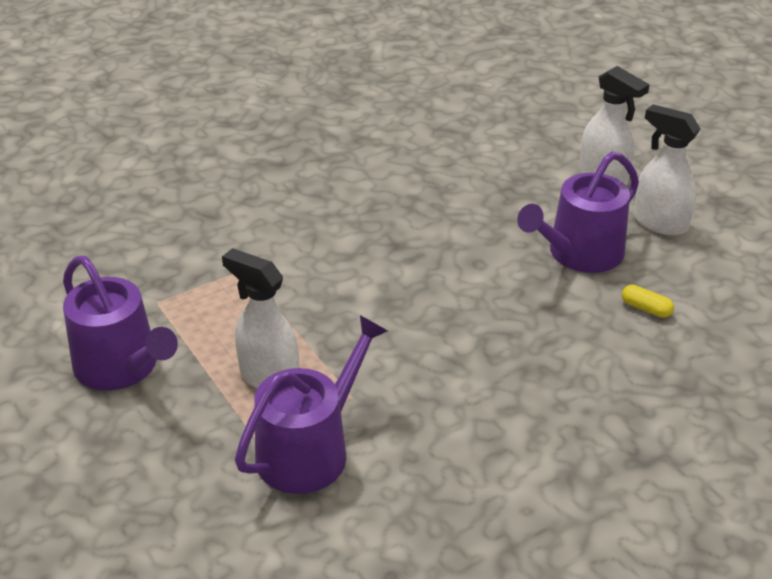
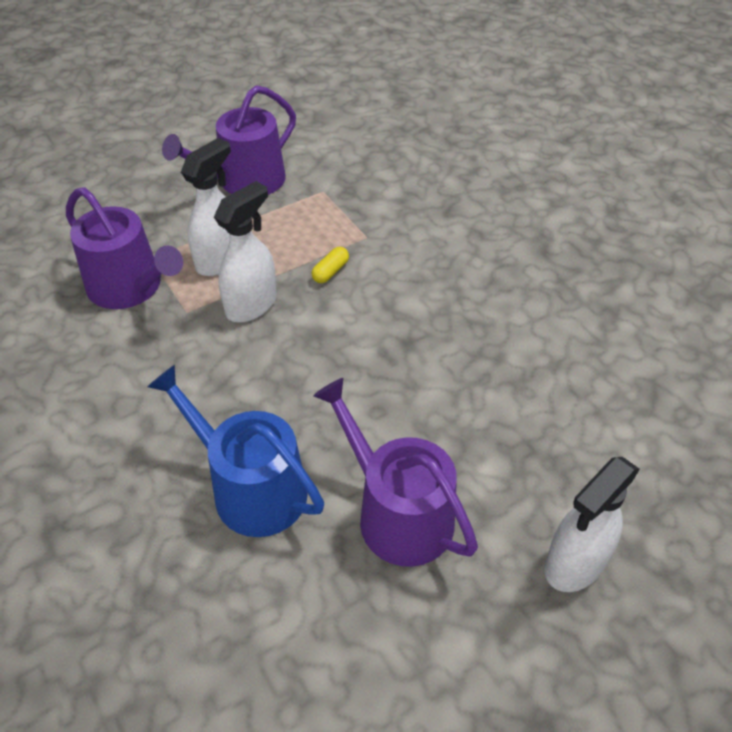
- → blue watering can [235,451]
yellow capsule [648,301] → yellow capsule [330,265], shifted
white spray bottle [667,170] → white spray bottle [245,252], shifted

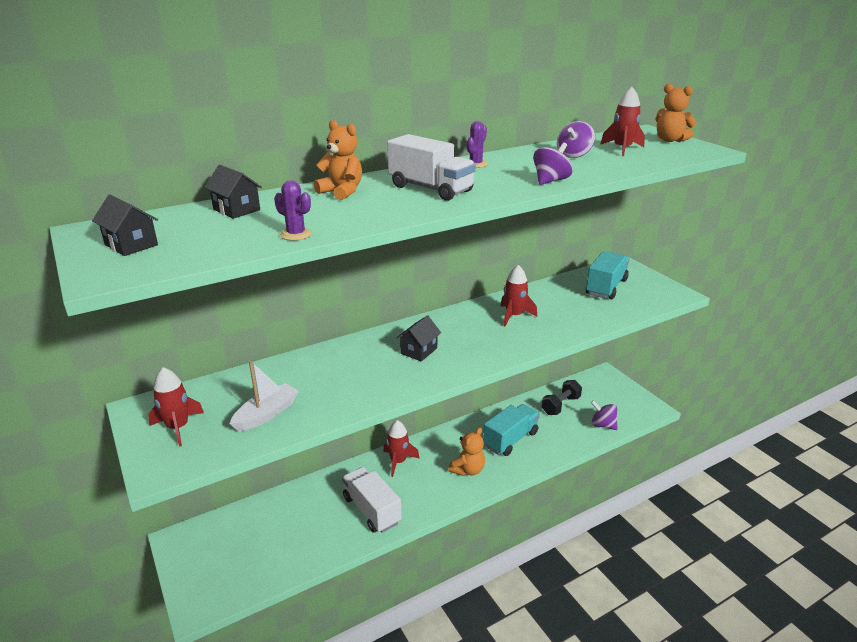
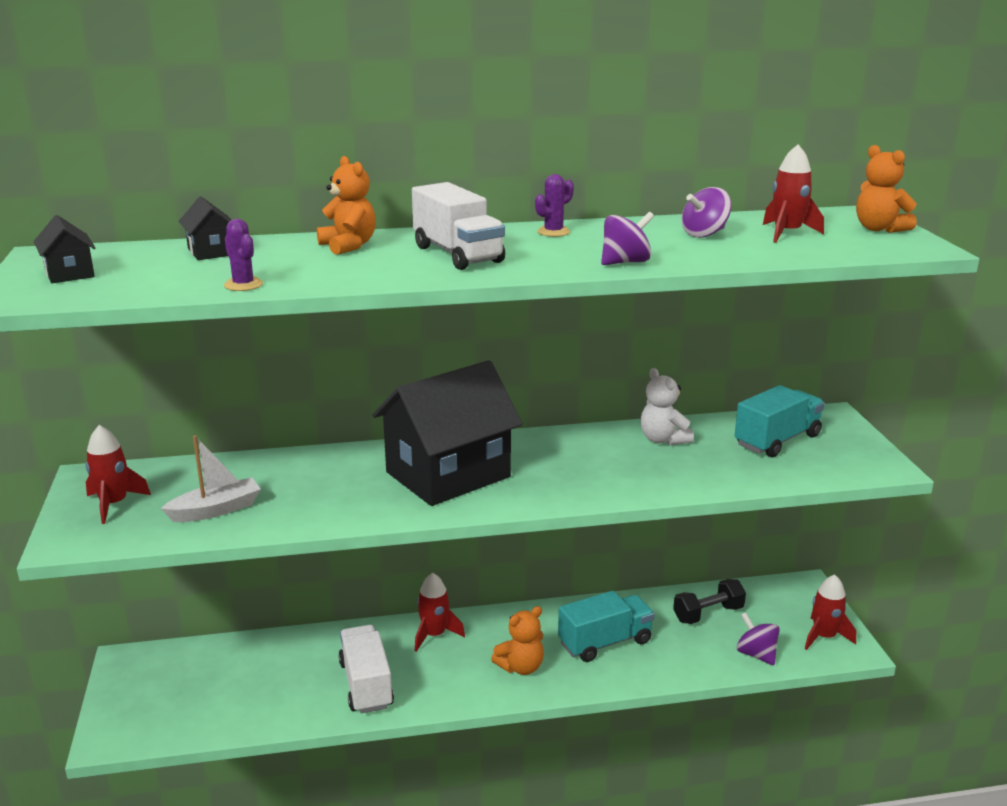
- → white teddy bear [667,407]
red rocket [519,295] → red rocket [830,612], shifted
black house [418,338] → black house [447,433], x2.40

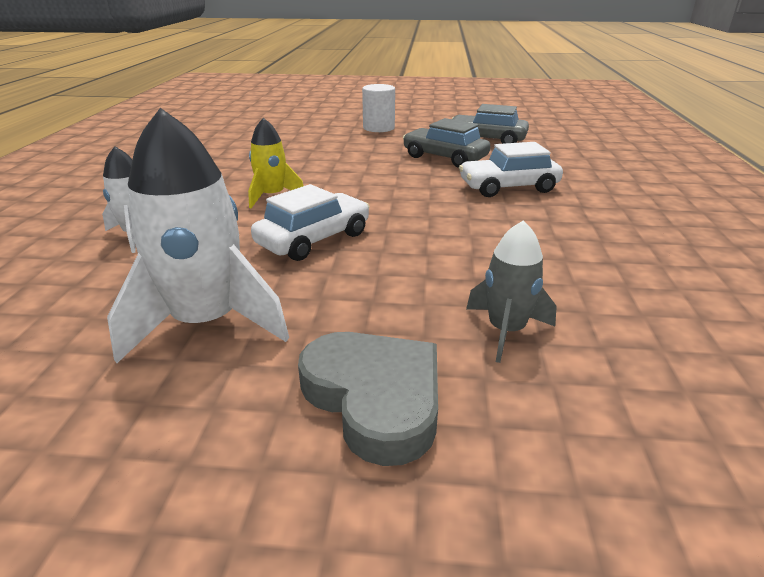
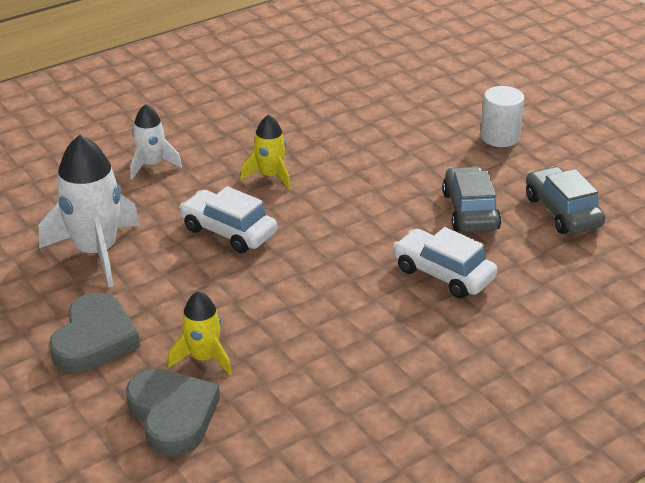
- → grey heart [173,412]
grey rocket [511,291] → yellow rocket [199,333]
white car [310,222] → white car [228,219], 150 degrees counterclockwise

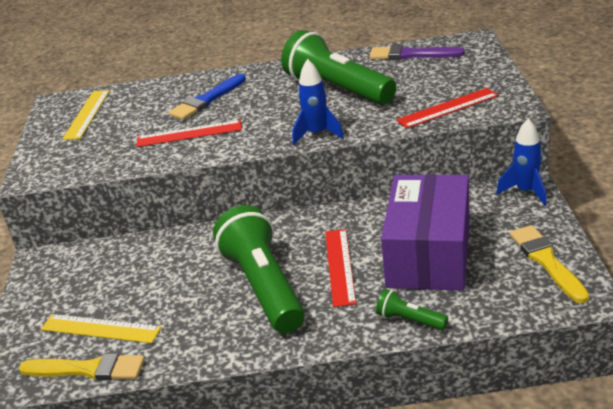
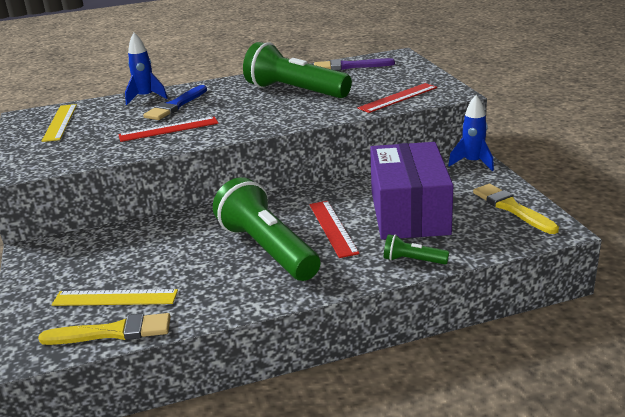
blue rocket [318,102] → blue rocket [146,69], shifted

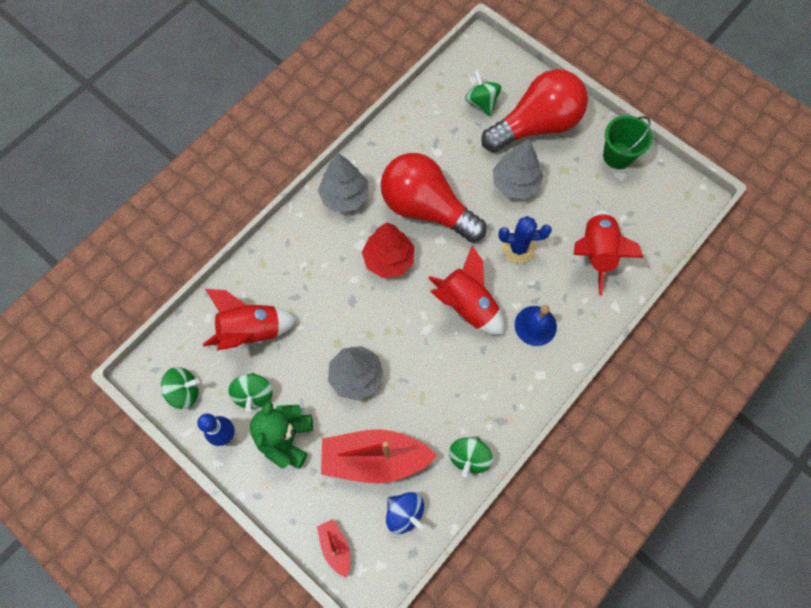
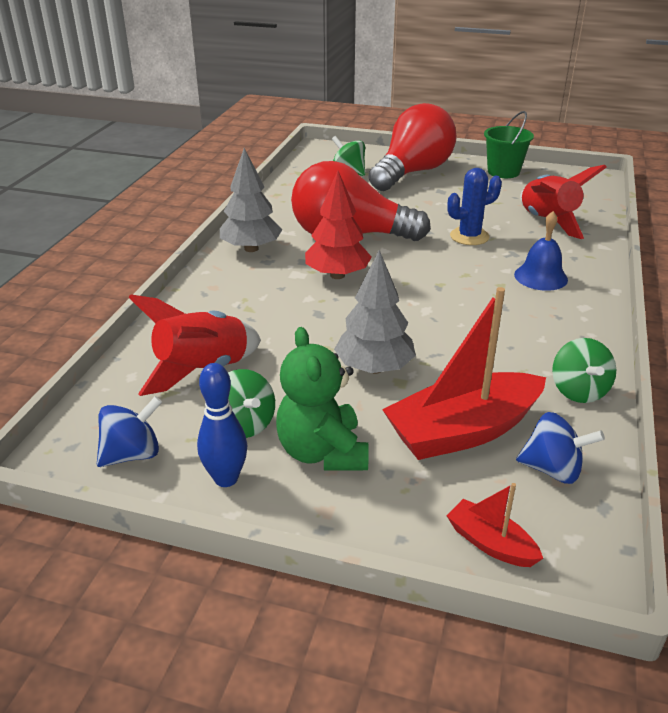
red rocket [466,290] → -
grey tree [518,169] → -
green spinning top [180,388] → blue spinning top [129,431]

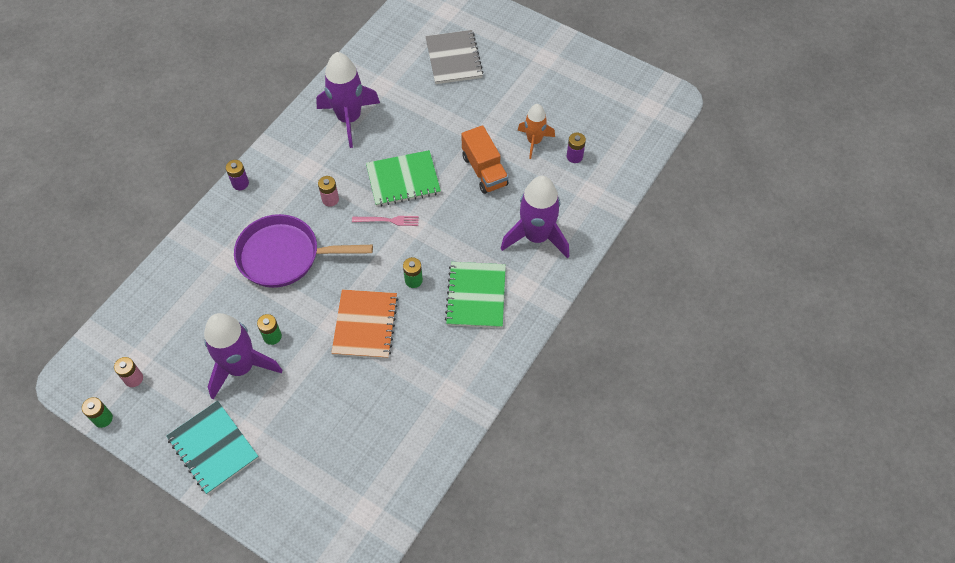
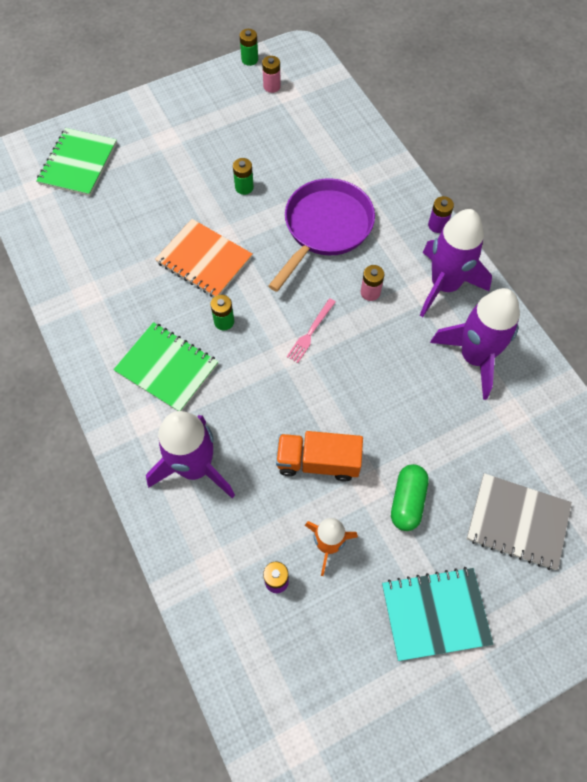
- → green capsule [410,497]
turquoise notebook [213,447] → turquoise notebook [437,614], shifted
purple rocket [243,356] → purple rocket [456,263], shifted
green notebook [403,178] → green notebook [76,162], shifted

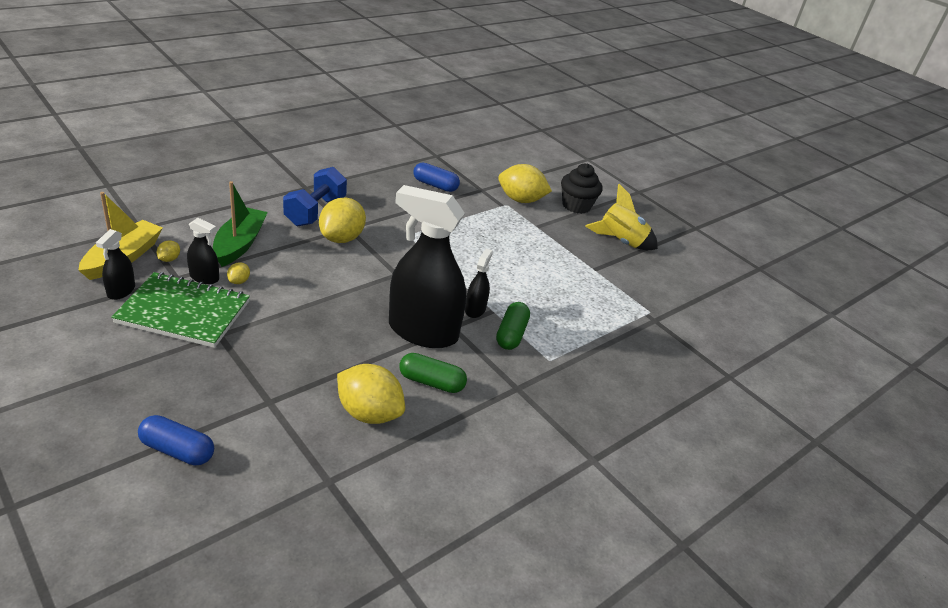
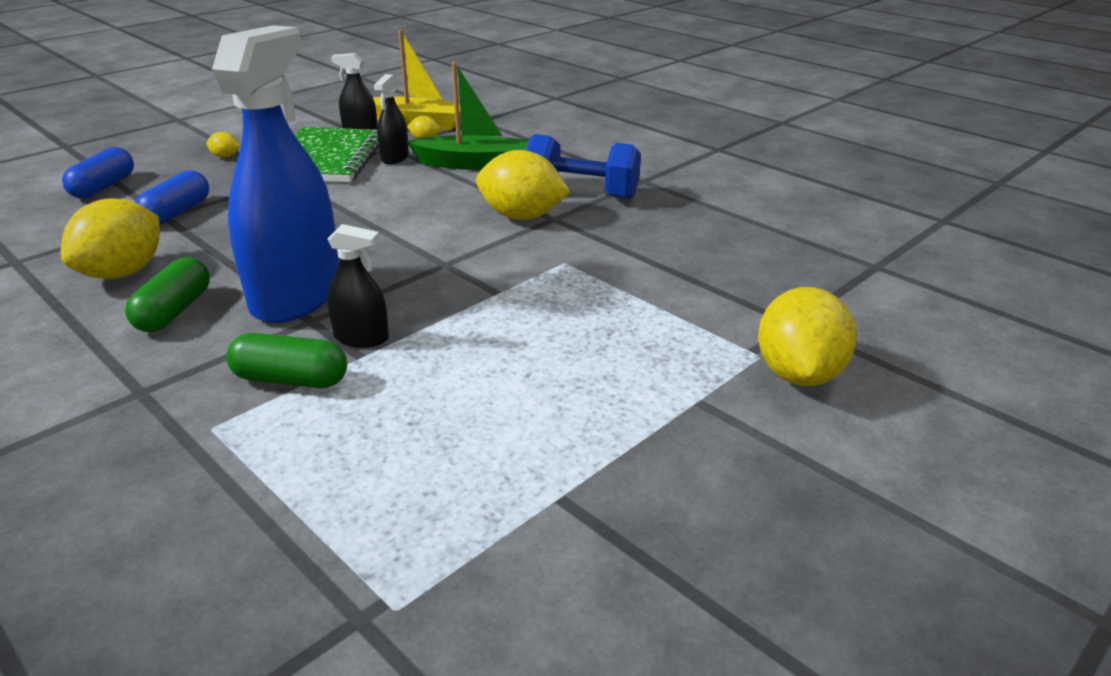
black cupcake [582,189] → -
yellow rocket [621,217] → -
yellow lemon [238,273] → yellow lemon [223,145], shifted
blue capsule [436,177] → blue capsule [172,197], shifted
black spray bottle [428,266] → blue spray bottle [275,174]

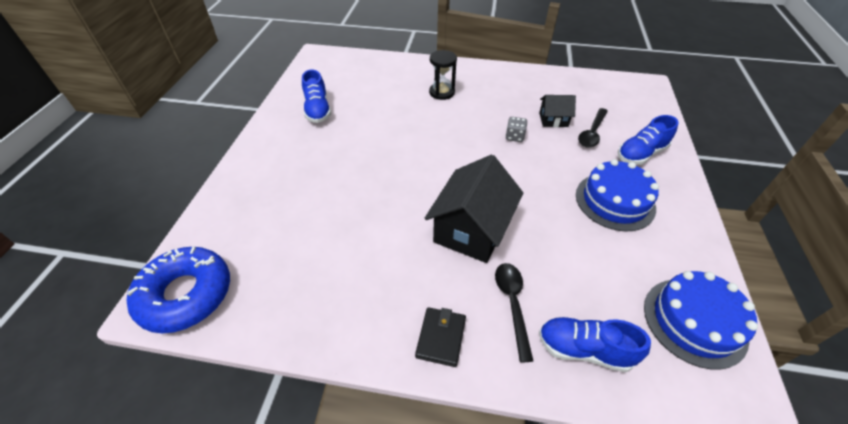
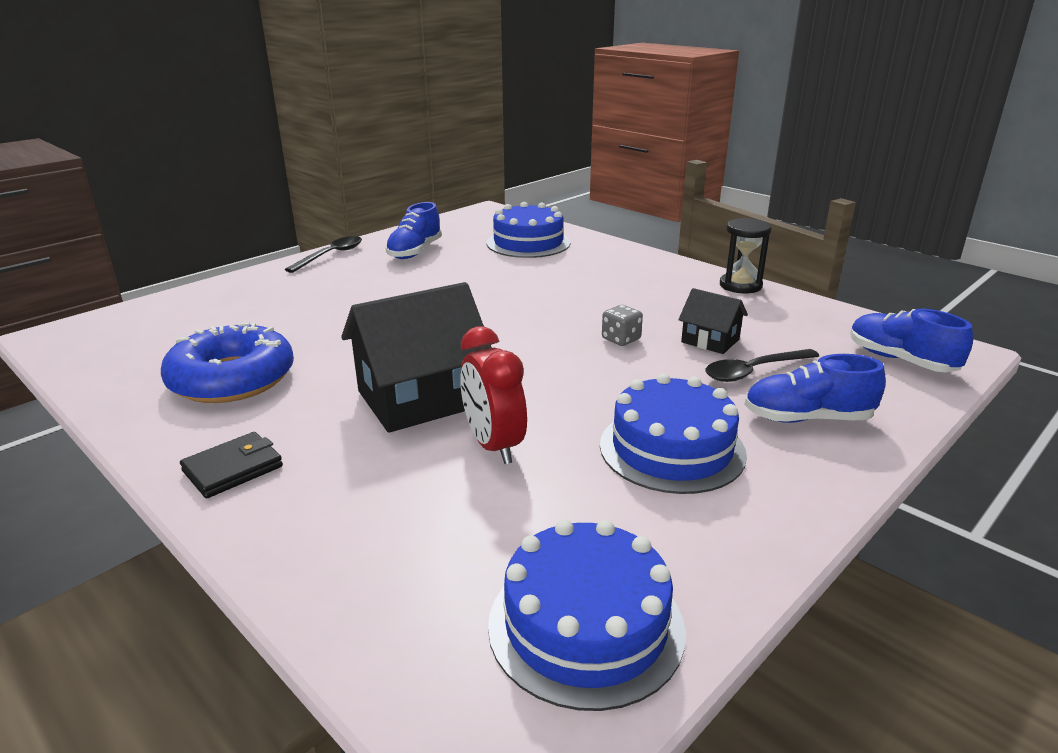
- → red clock [493,395]
- → blue cake [528,230]
blue donut [178,290] → blue donut [227,362], shifted
black hourglass [443,75] → black hourglass [746,255], shifted
black spoon [514,312] → black spoon [323,254], shifted
blue shoe [595,344] → blue shoe [911,340], shifted

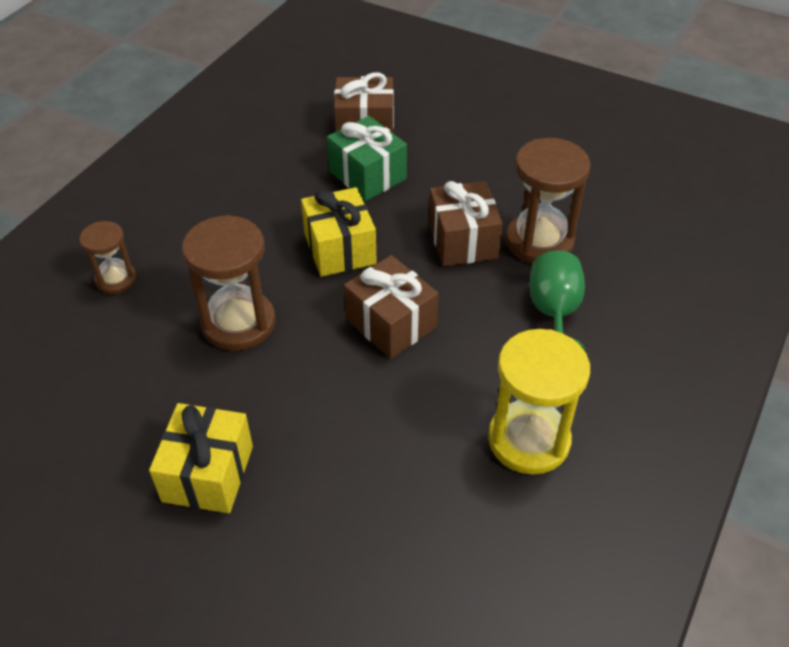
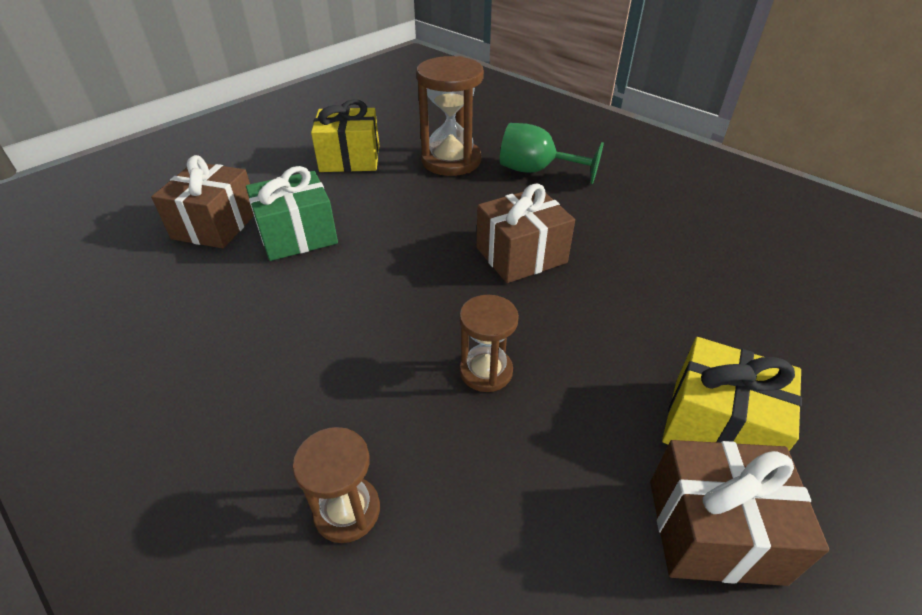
yellow hourglass [539,402] → -
yellow gift [339,232] → yellow gift [345,135], shifted
brown gift [465,224] → brown gift [739,513], shifted
brown hourglass [228,283] → brown hourglass [489,343], x0.57

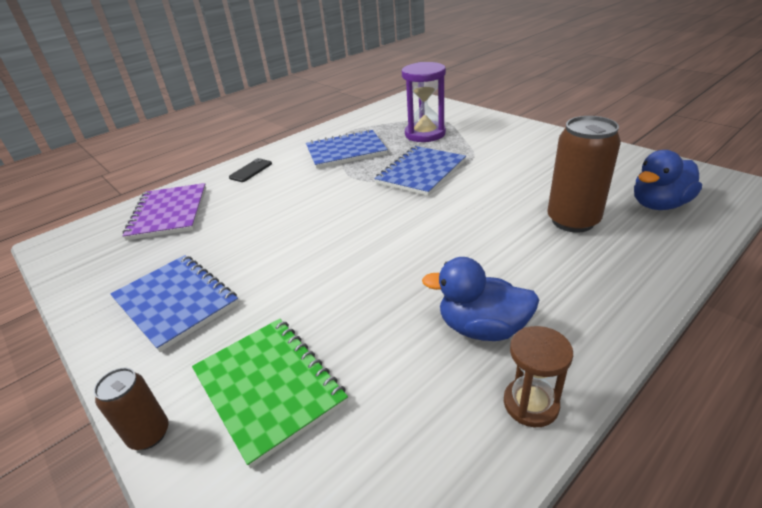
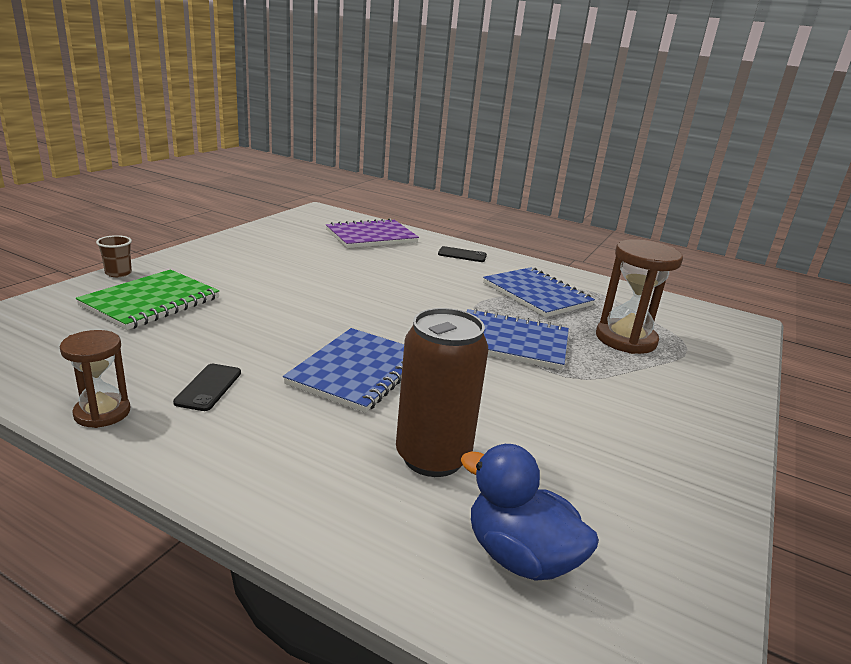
blue notebook [174,303] → blue notebook [343,370], shifted
brown can [131,409] → brown cup [114,256]
blue duck [480,299] → black phone [207,387]
purple hourglass [424,102] → brown hourglass [639,296]

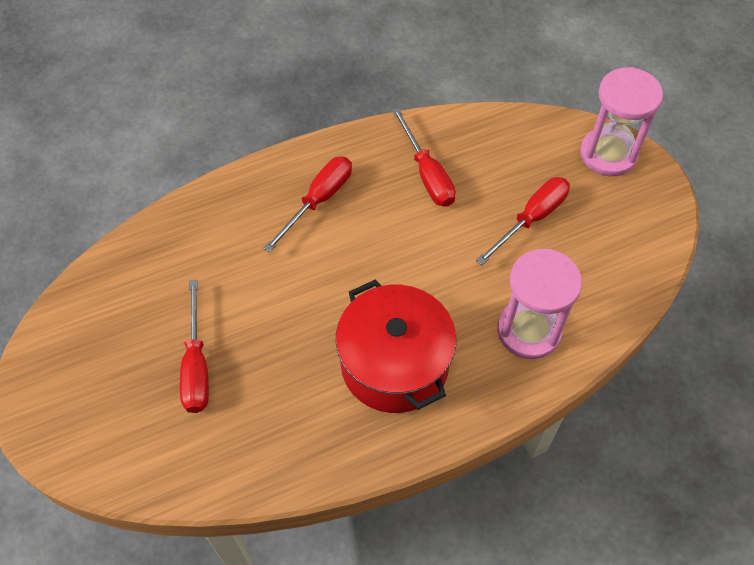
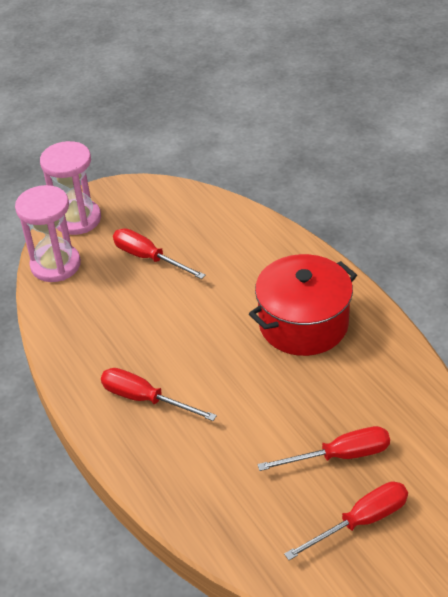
red screwdriver [424,157] → red screwdriver [346,520], shifted
pink hourglass [539,304] → pink hourglass [48,233], shifted

